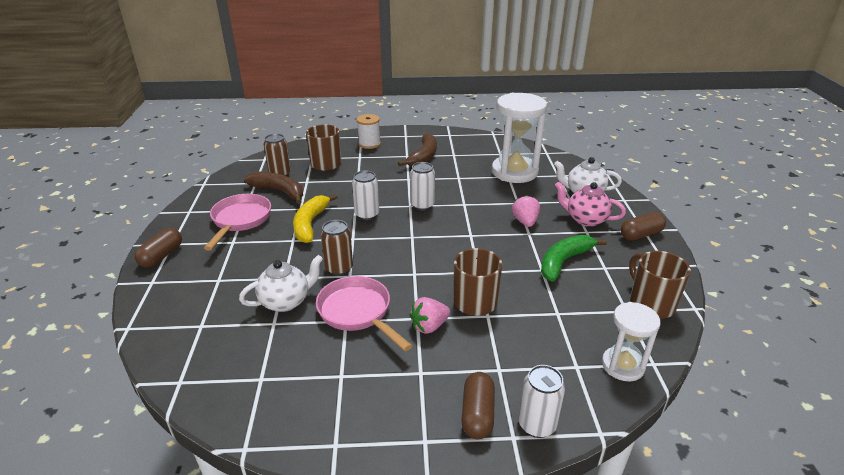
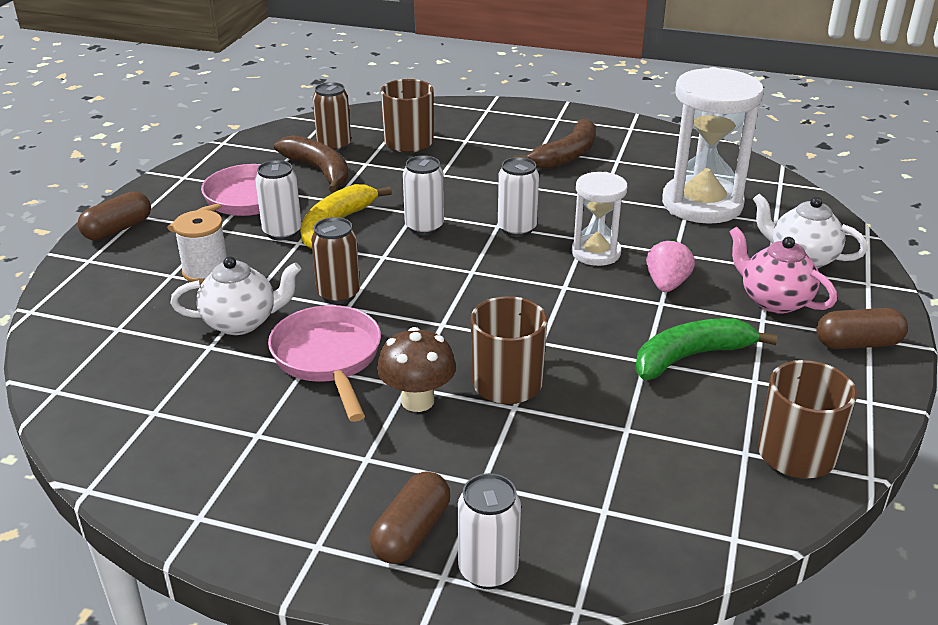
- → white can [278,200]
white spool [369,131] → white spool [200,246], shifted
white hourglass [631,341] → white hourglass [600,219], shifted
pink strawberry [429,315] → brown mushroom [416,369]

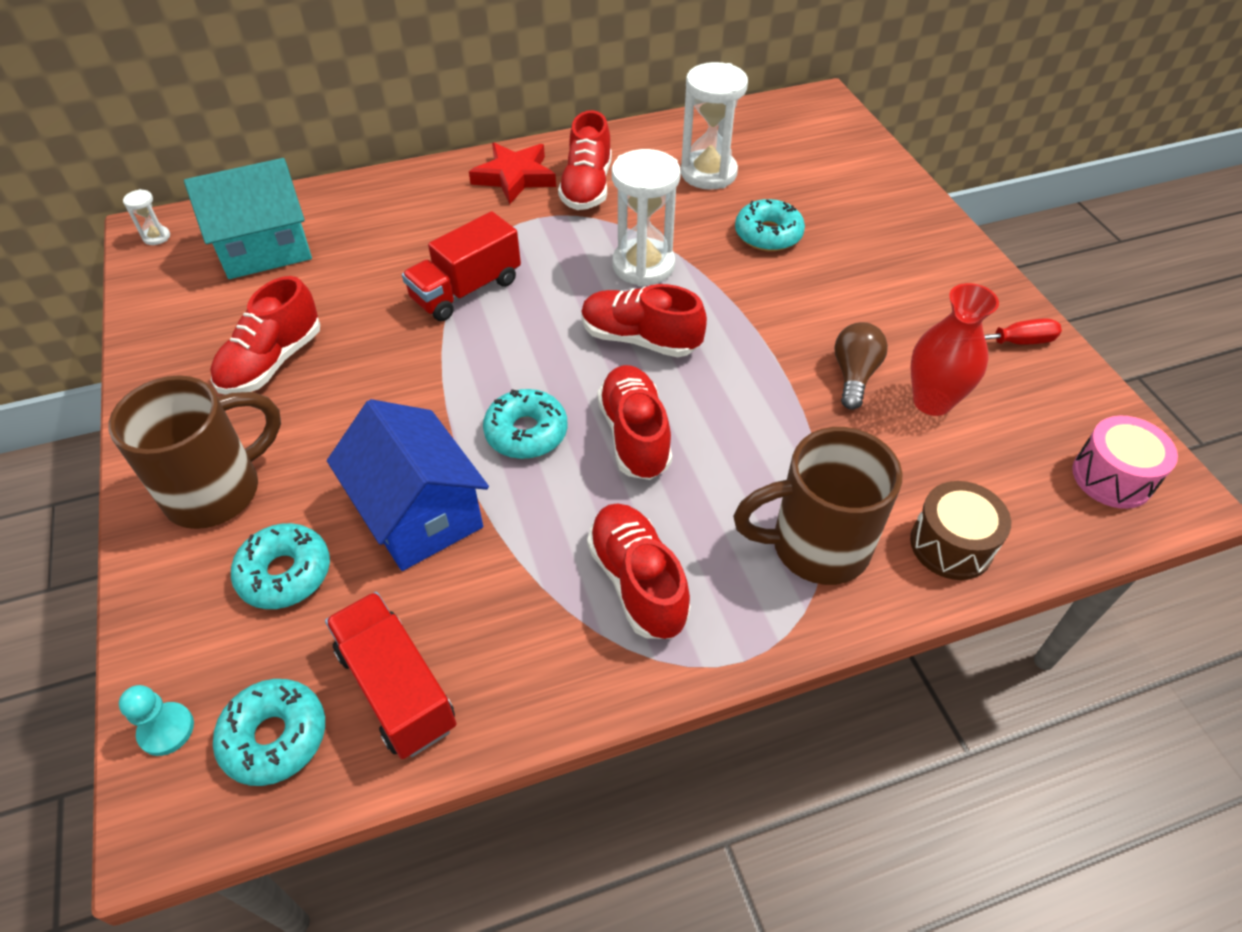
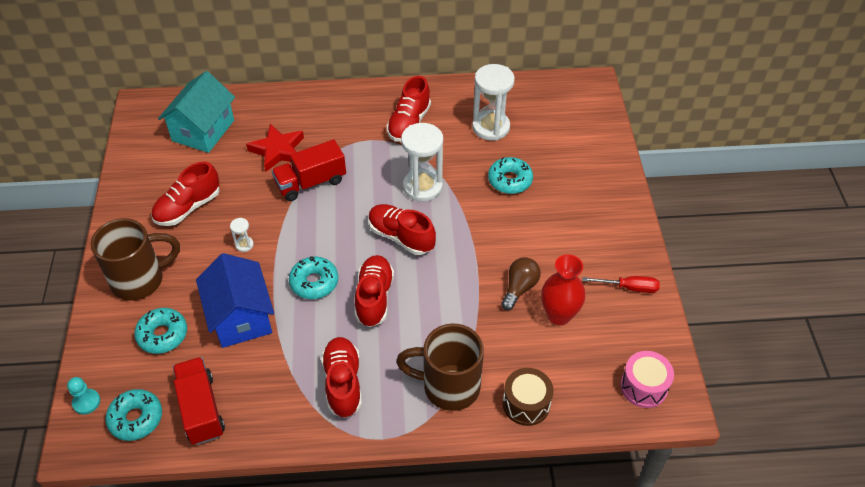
white hourglass [146,217] → white hourglass [242,235], shifted
red star [512,173] → red star [275,148], shifted
turquoise house [248,218] → turquoise house [196,112], 60 degrees counterclockwise

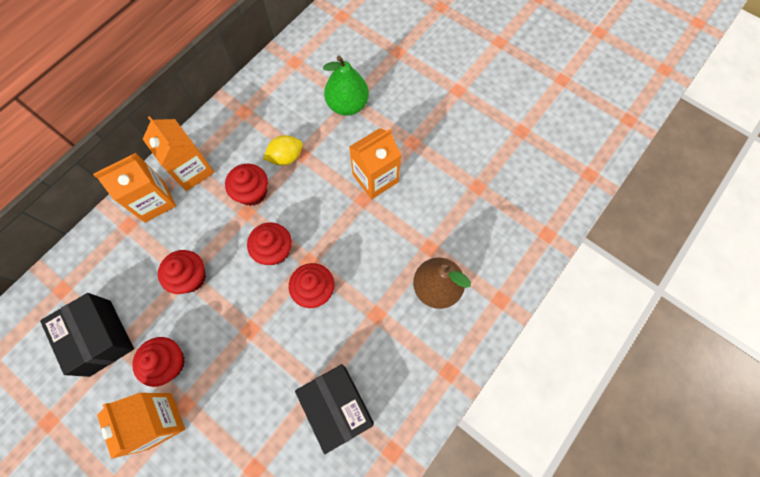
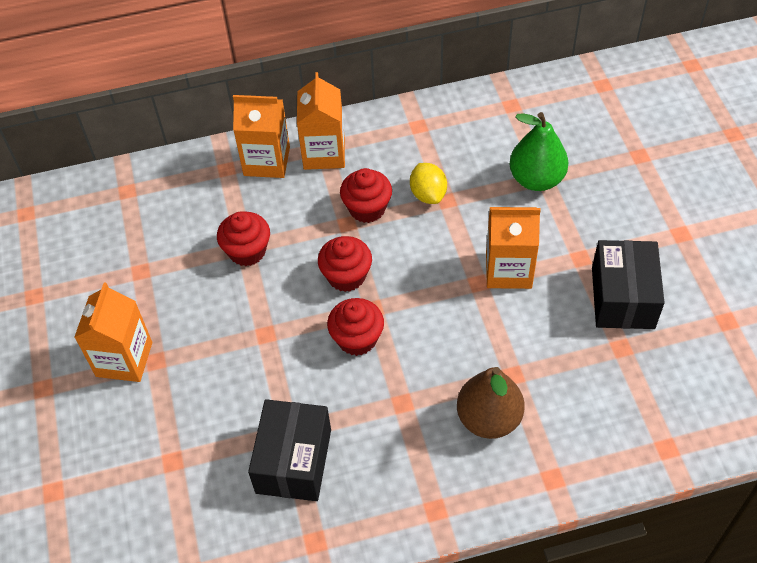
red cupcake [158,362] → -
black box [87,335] → black box [628,284], shifted
yellow lemon [283,150] → yellow lemon [428,183], 60 degrees clockwise

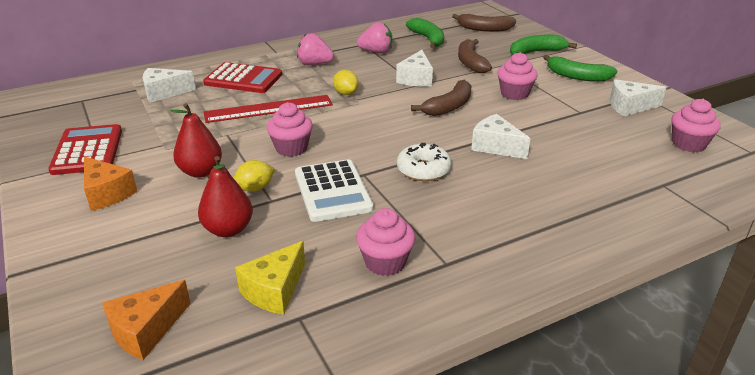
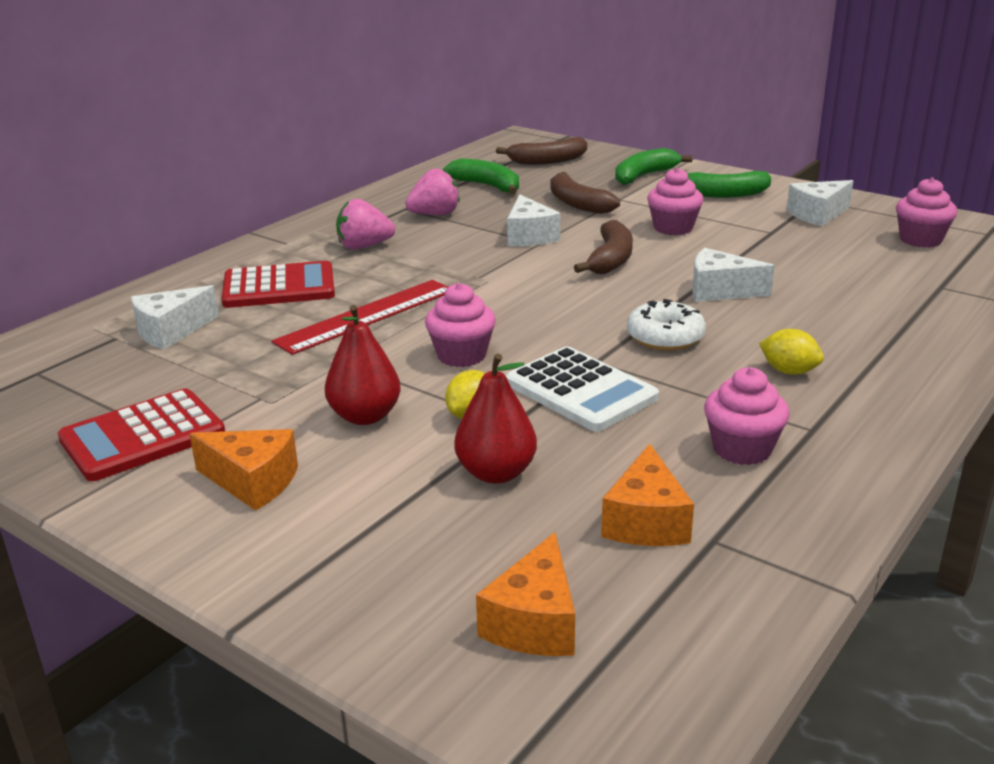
yellow lemon [346,82] → yellow lemon [791,352], shifted
yellow cheese [270,278] → orange cheese [647,495]
red calculator [85,149] → red calculator [141,434], 90 degrees counterclockwise

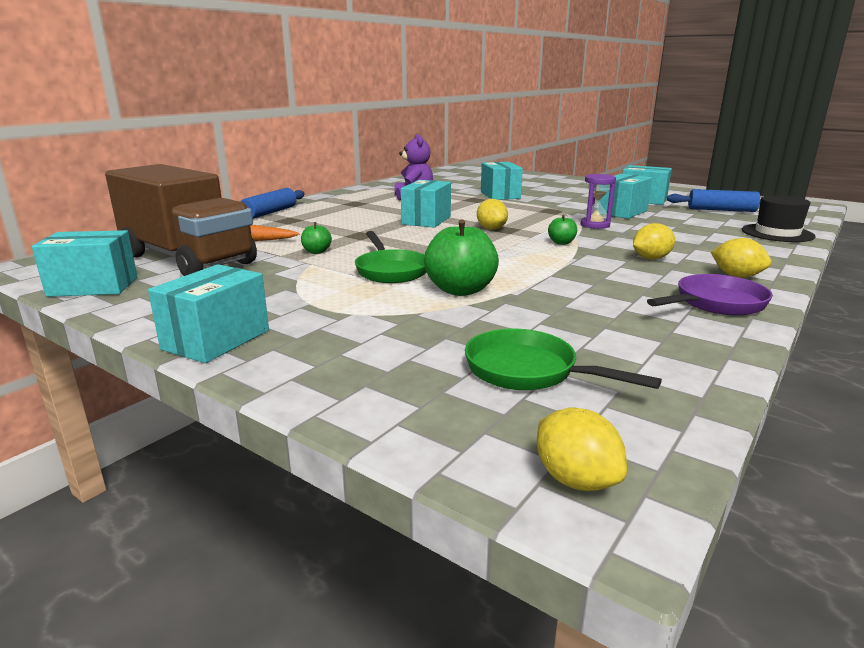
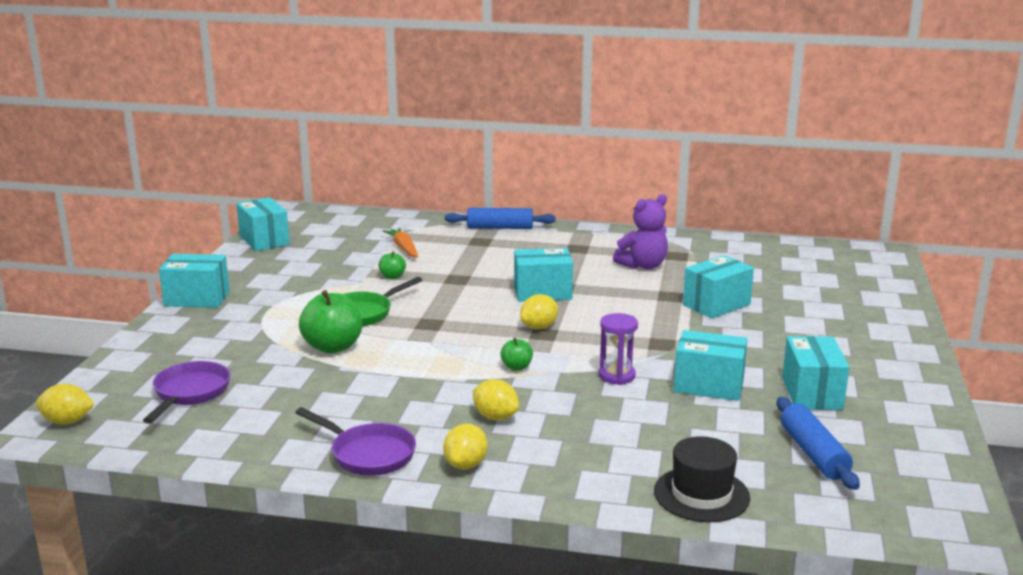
brown truck [181,220] → -
green pan [563,359] → purple pan [186,392]
yellow lemon [582,449] → yellow lemon [65,404], 60 degrees clockwise

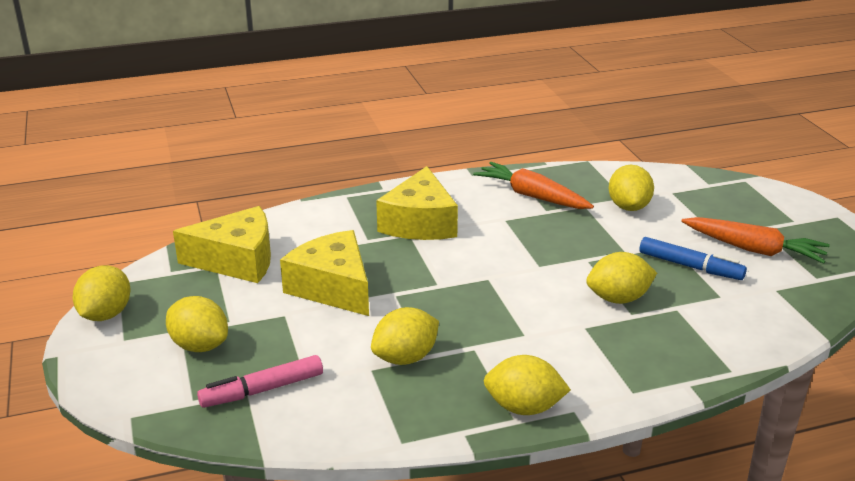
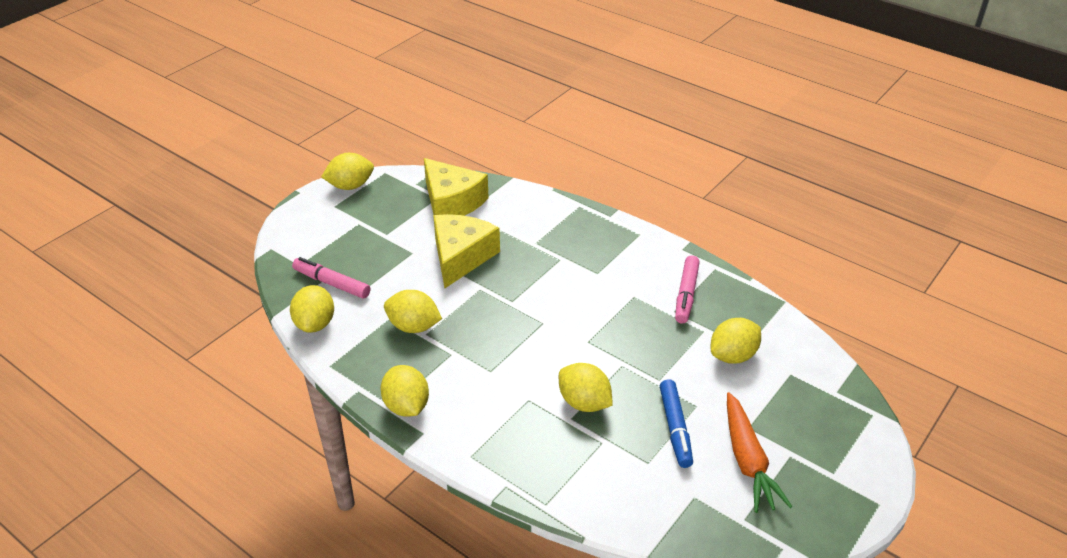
yellow cheese [417,203] → -
yellow lemon [197,324] → yellow lemon [312,309], shifted
orange carrot [533,185] → pink marker [687,289]

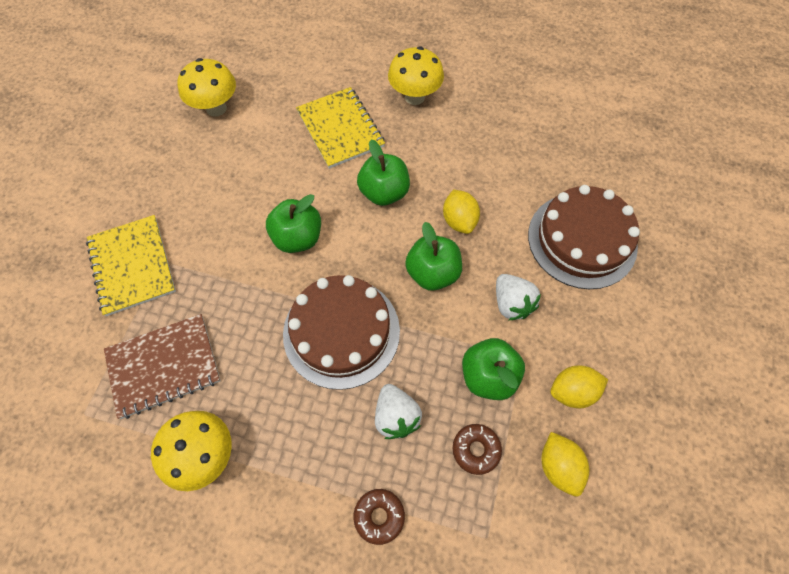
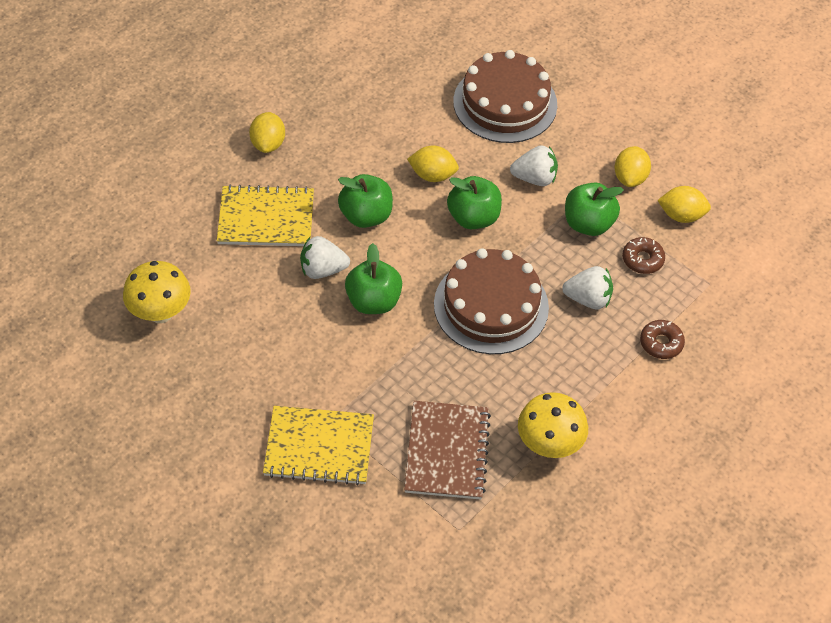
- → white strawberry [325,257]
yellow mushroom [416,76] → yellow lemon [267,132]

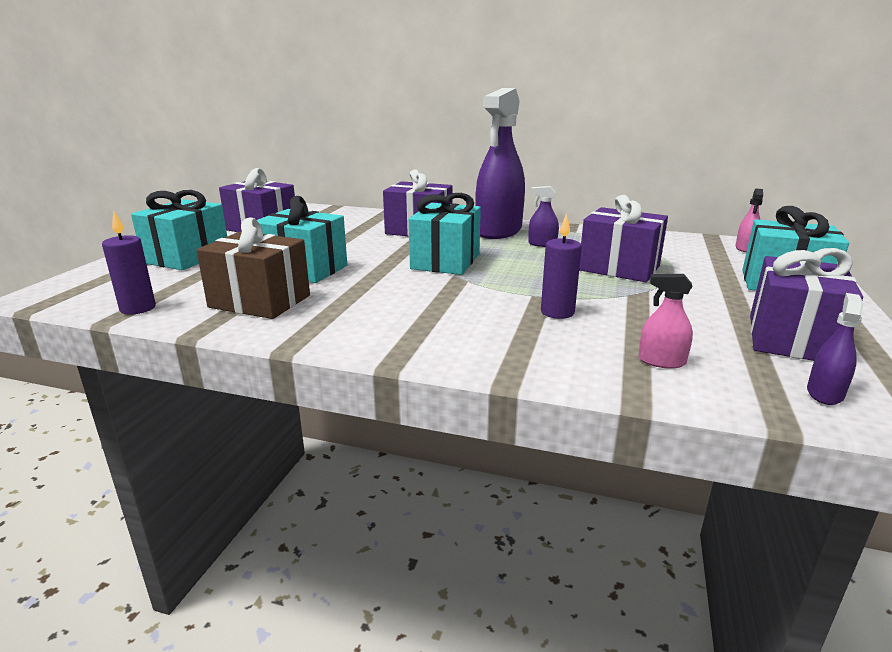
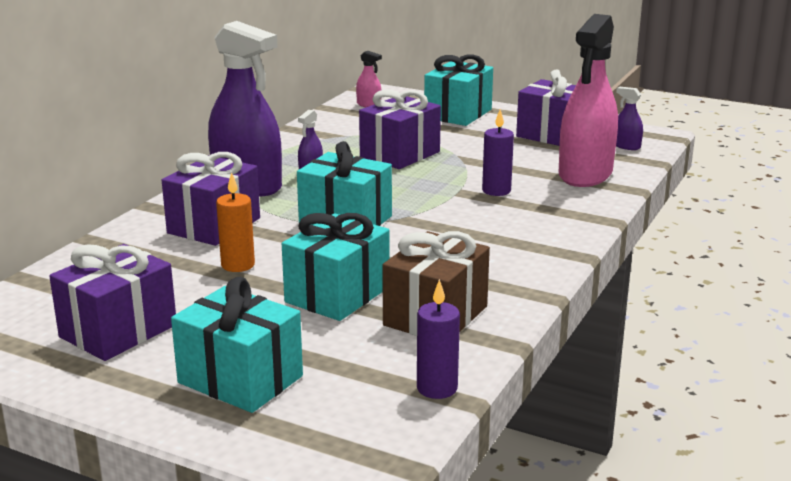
- → orange candle [235,222]
pink spray bottle [665,321] → pink spray bottle [588,100], x2.46

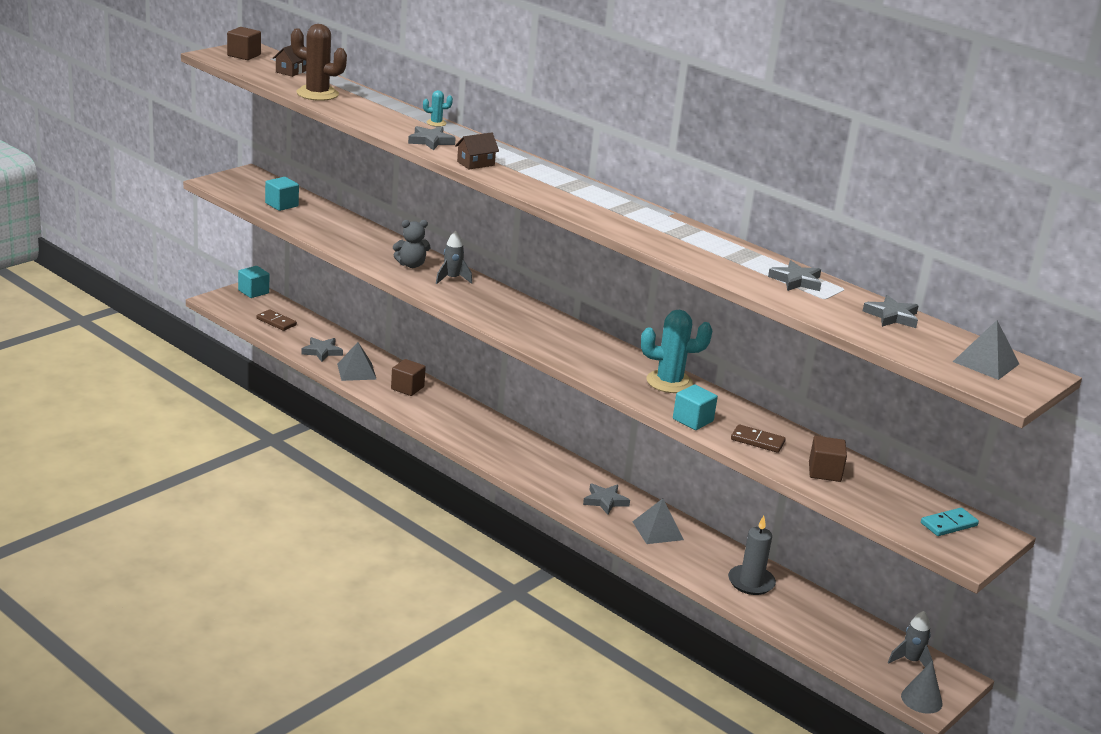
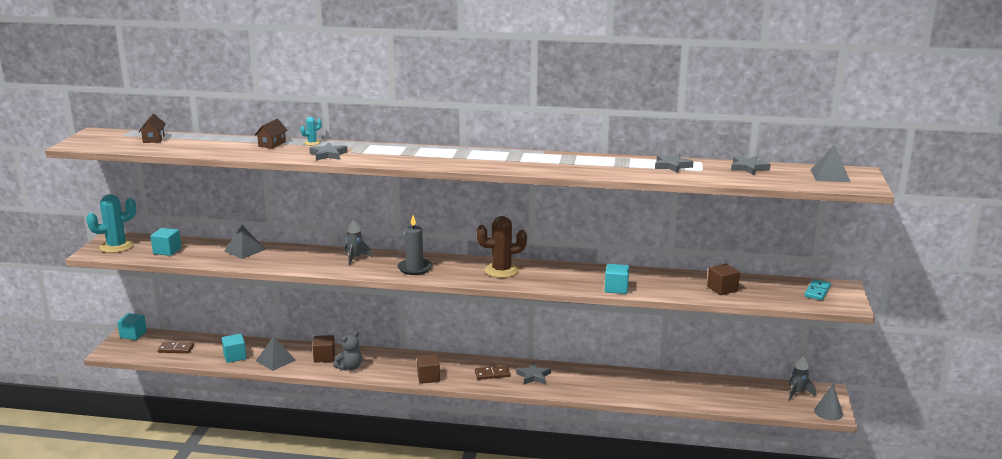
brown cube [244,43] → brown cube [428,369], shifted
brown cactus [319,62] → brown cactus [501,247], shifted
grey teddy bear [411,244] → grey teddy bear [347,351], shifted
brown house [477,150] → brown house [271,134], shifted
grey pyramid [658,521] → grey pyramid [245,242], shifted
turquoise cactus [676,351] → turquoise cactus [111,223], shifted
grey candle [752,555] → grey candle [415,245], shifted
brown domino [758,438] → brown domino [492,372], shifted
grey star [322,349] → turquoise cube [234,348]

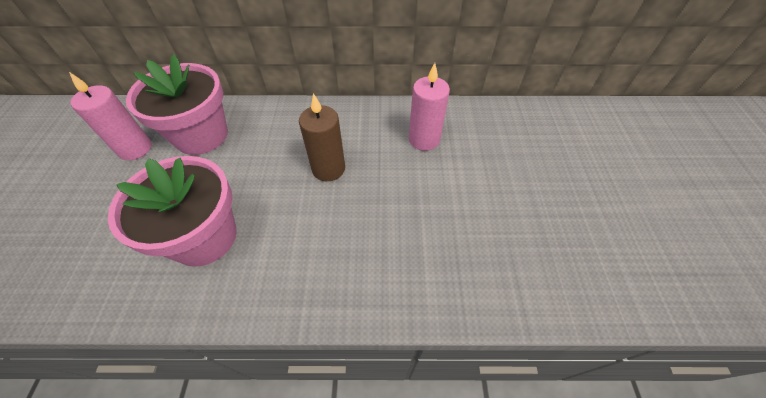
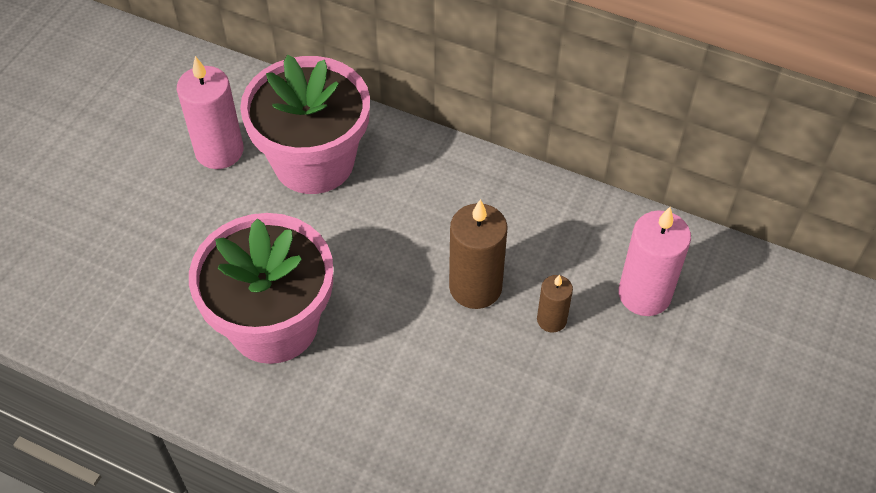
- → brown candle [555,303]

